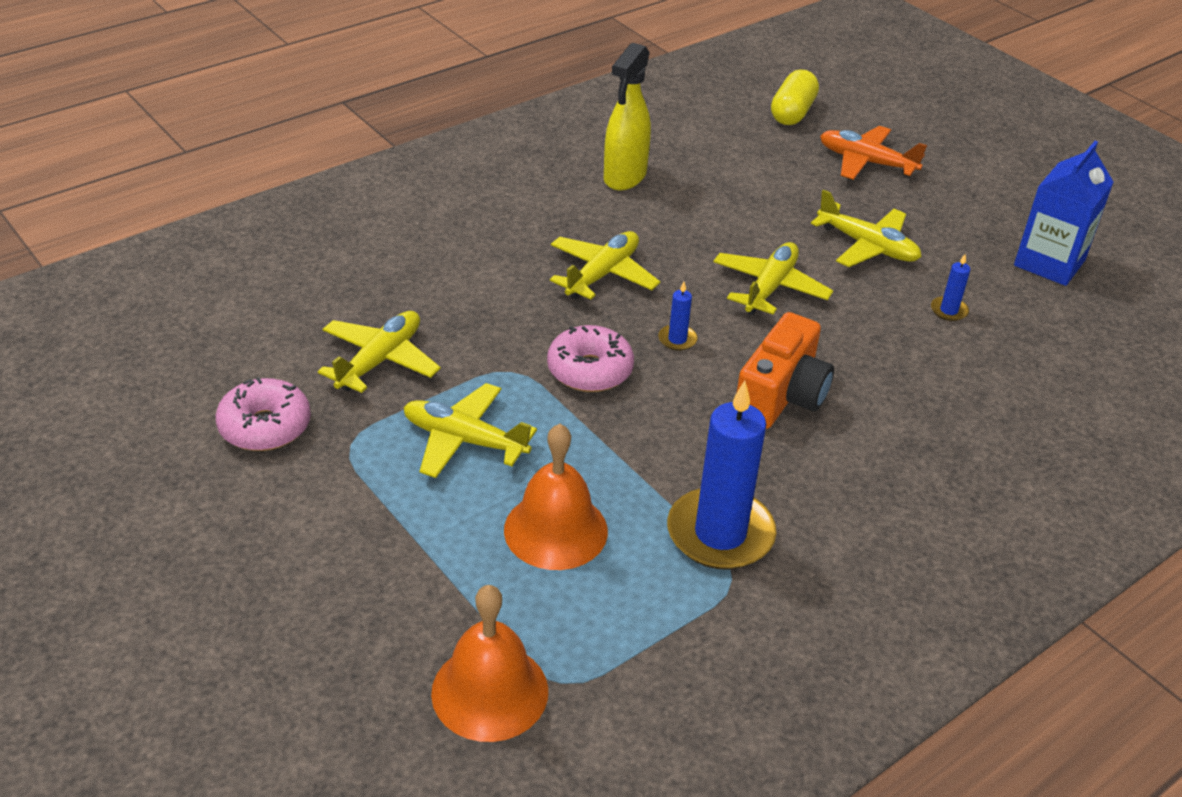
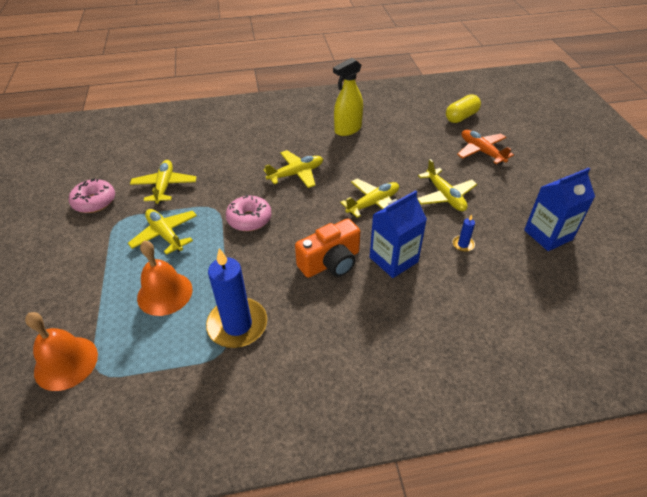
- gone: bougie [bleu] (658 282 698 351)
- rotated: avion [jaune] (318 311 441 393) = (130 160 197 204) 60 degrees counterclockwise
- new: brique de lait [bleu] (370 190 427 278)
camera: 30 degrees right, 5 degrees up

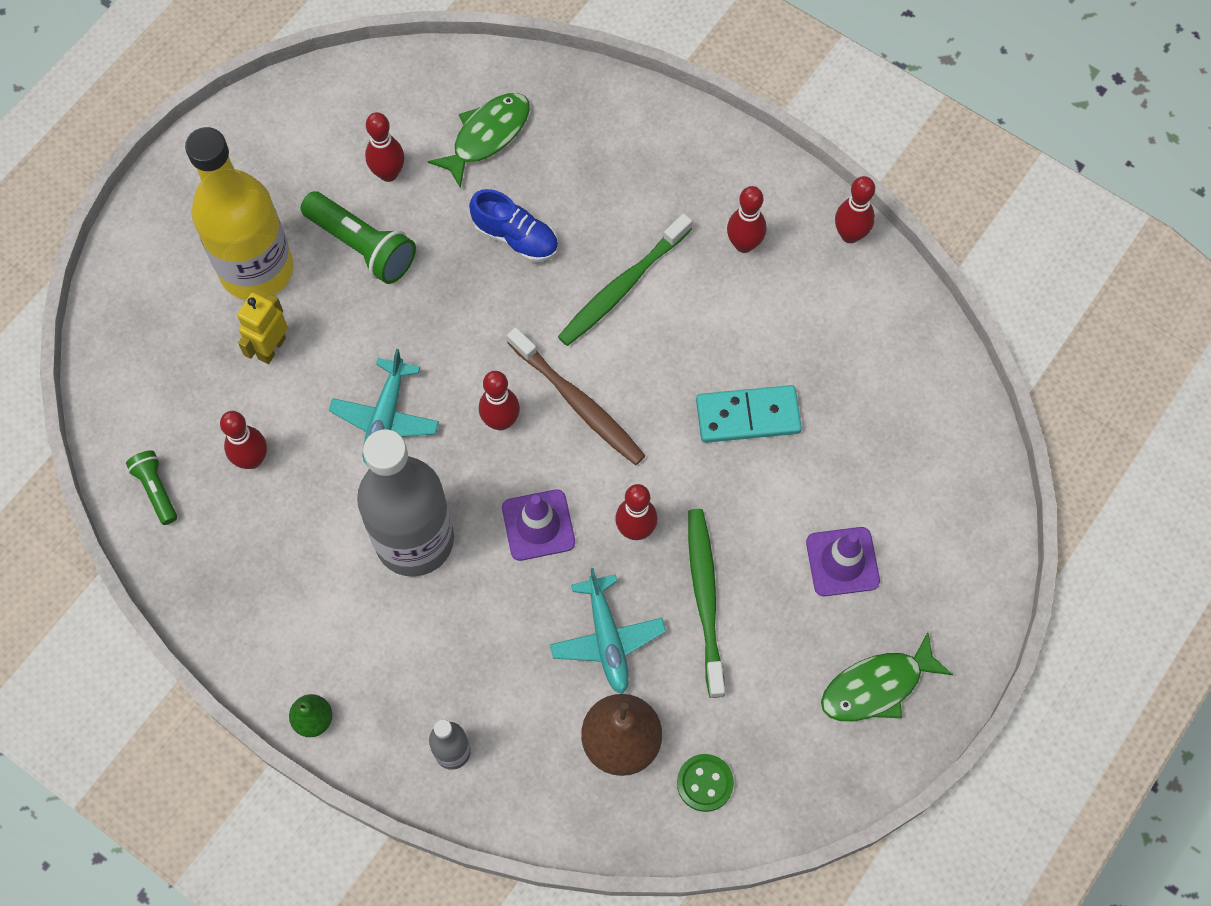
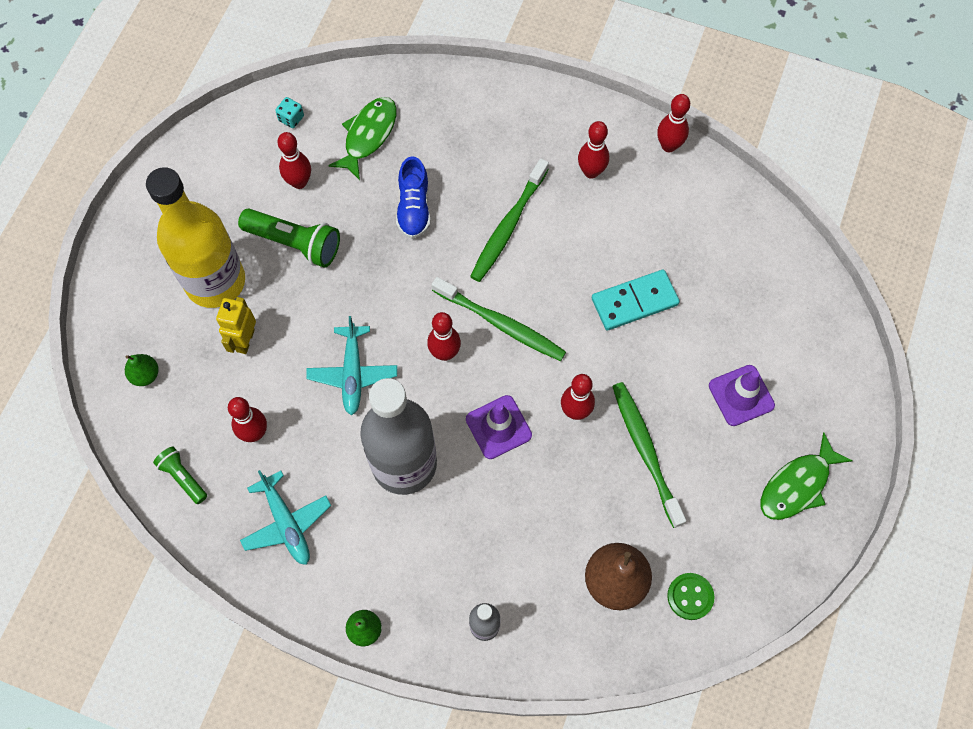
- rotated: chaussure [bleu] (469 189 558 262) = (396 156 431 239) 75 degrees clockwise
- repainted: brosse à dents [marron] (507 327 645 465) to brosse à dents [vert] (432 277 566 361)
- shifted: avion [turquoise] (550 568 666 694) to (240 470 331 565)
- new: dé [turquoise] (275 97 304 128)
- new: poire [vert] (125 354 159 386)
camera: 15 degrees left, 0 degrees up

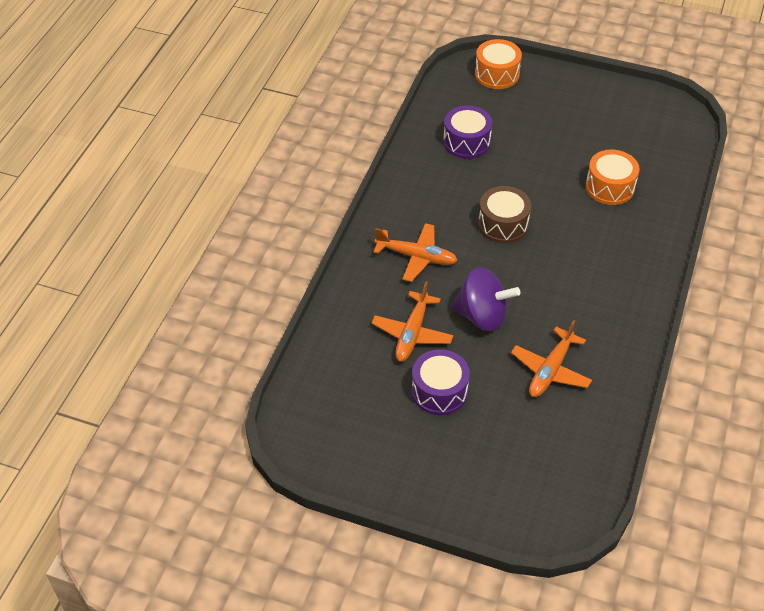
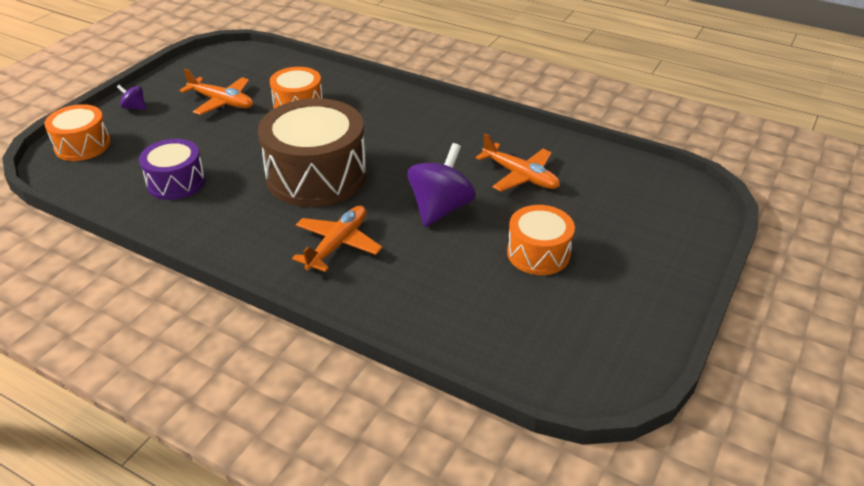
- scaled: tambour [marron] (478 186 531 243) = (258 98 367 207) x1.79
- shifted: avion [orange] (371 281 453 362) to (180 69 253 115)
- repainted: tambour [violet] (412 349 470 415) to tambour [orange] (507 205 575 275)
- new: toupie [violet] (117 85 146 110)
camera: 80 degrees left, 10 degrees down

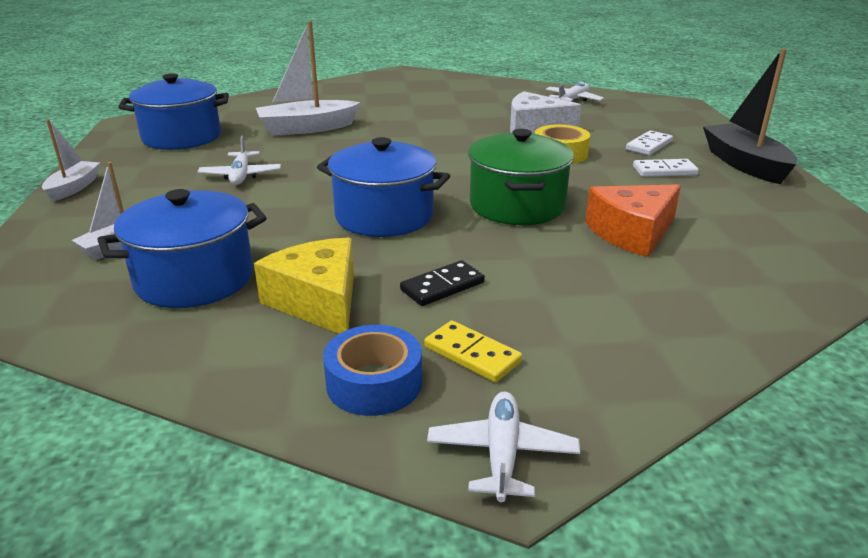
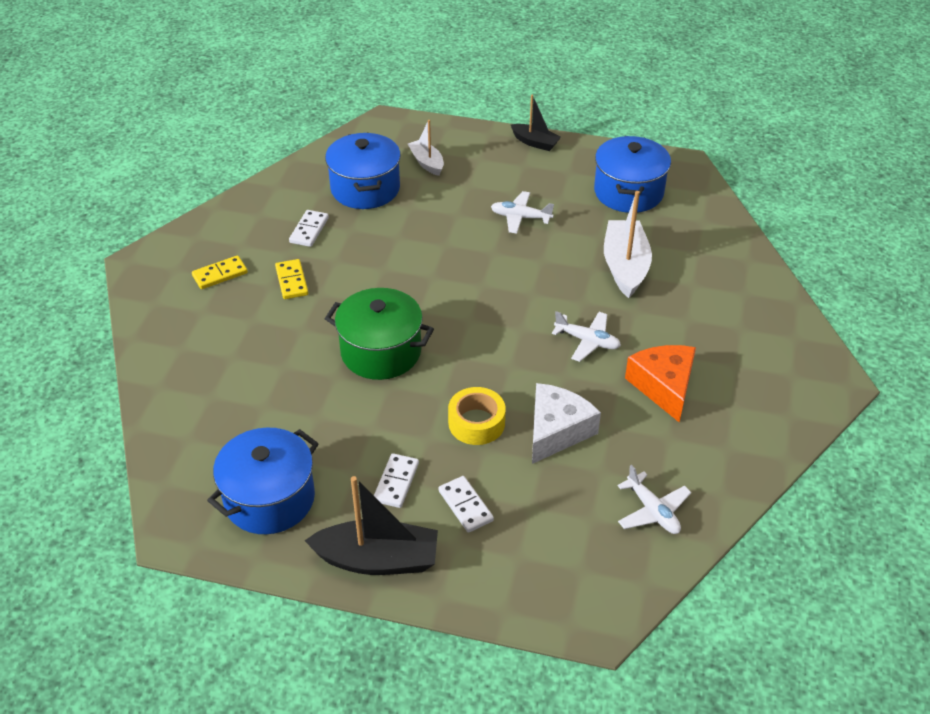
- repainted: bateau [blanc] (42 119 100 201) to bateau [noir] (511 95 561 151)
- shifted: marmite [bleu] (317 137 450 237) to (207 427 319 534)
- shifted: fromage [orange] (585 184 681 257) to (625 345 696 422)
- swapped: fromage [jaune] (254 238 354 334) to domino [blanc] (289 210 329 247)
- repainted: domino [noir] (400 260 485 306) to domino [jaune] (275 259 308 299)
- gone: ruban adhésif [bleu] (323 325 422 416)
- shifted: avion [blanc] (427 392 580 502) to (552 311 621 362)
camera: 110 degrees right, 15 degrees up

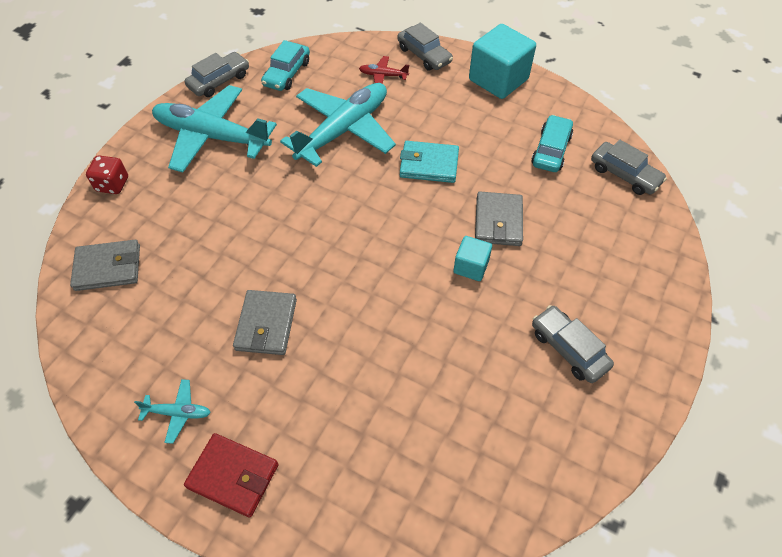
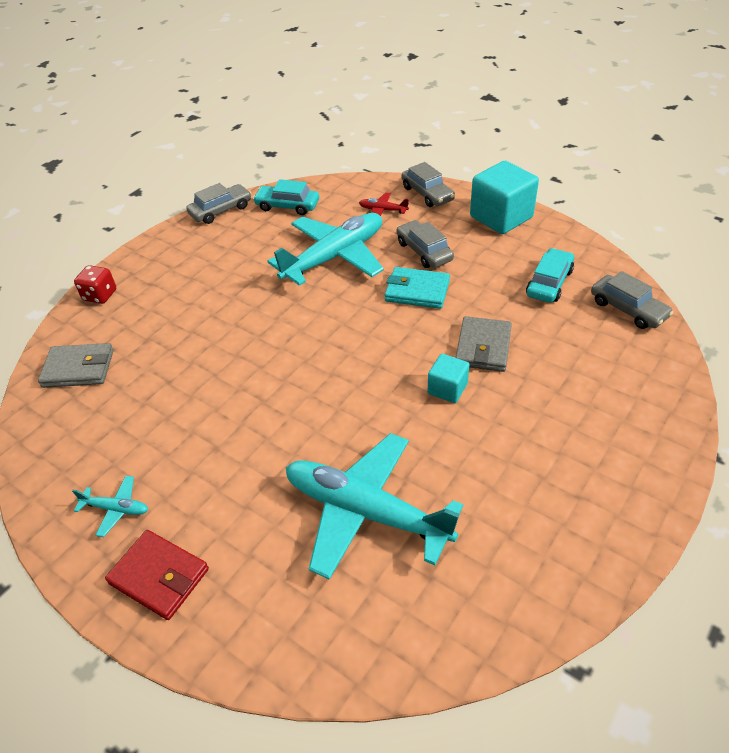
- rotated: voiture [turquoise] (261 40 310 91) = (253 179 319 215) 75 degrees clockwise
- shifted: avion [turquoise] (152 85 277 173) to (286 433 463 580)
- gone: portefeuille [gris] (233 290 297 355)
- shifted: voiture [gris] (532 305 614 383) to (397 220 454 268)
camera: 10 degrees right, 10 degrees down

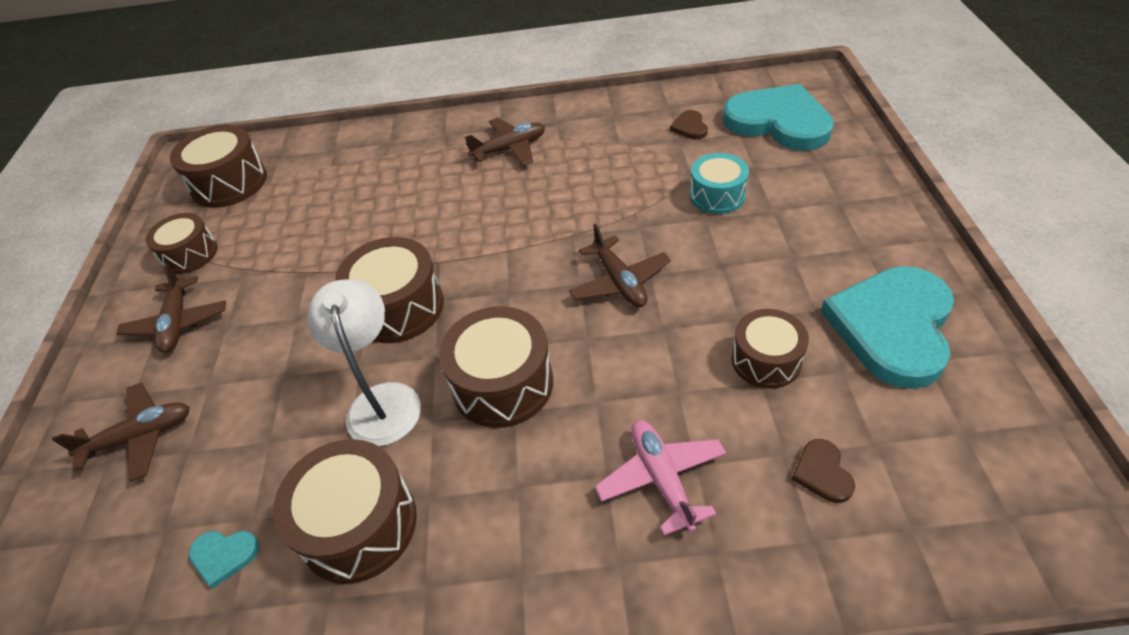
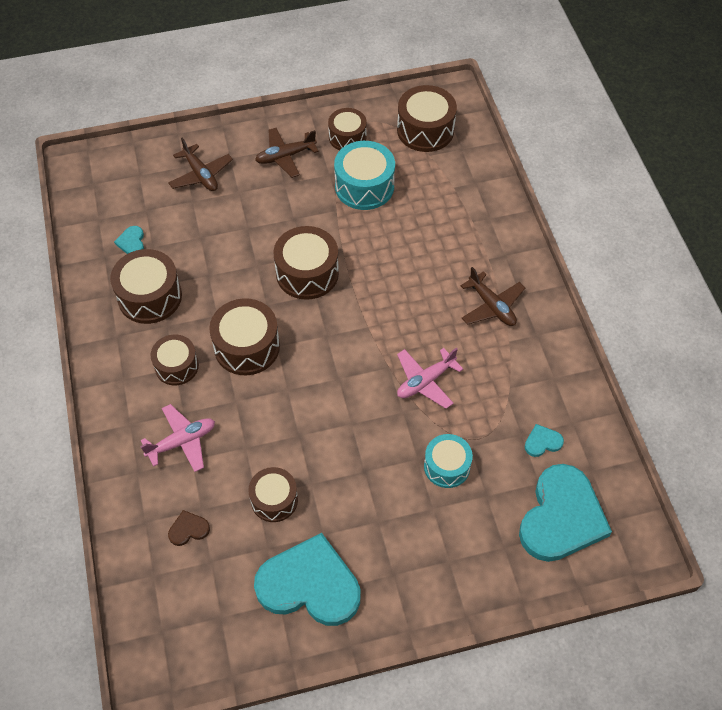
- repainted: cœur [marron] (670 110 708 139) to cœur [turquoise] (525 424 564 457)
- gone: avion [marron] (569 223 671 308)
- gone: lampe [blanc] (307 279 421 446)
- new: tambour [turquoise] (334 141 395 210)
- new: tambour [marron] (150 335 199 385)
- new: avion [rose] (397 348 463 409)
camera: 75 degrees right, 10 degrees up

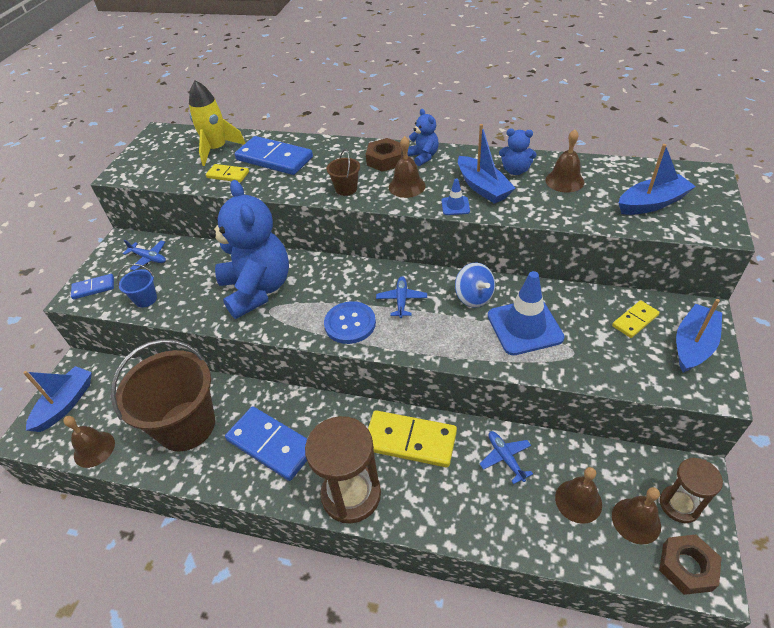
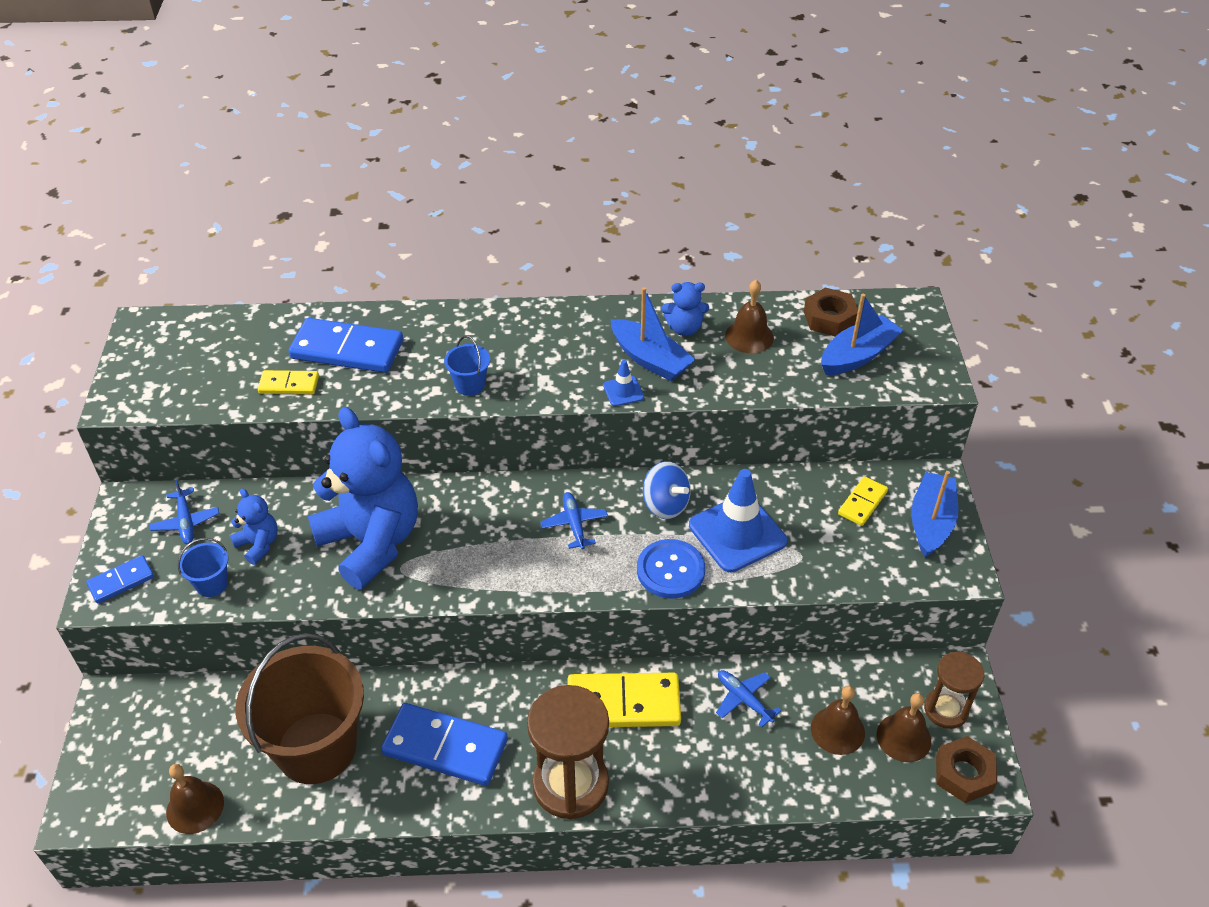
- gone: fusée [jaune] (189 80 245 166)
- shifted: ours en peluche [bleu] (408 109 439 166) to (230 489 278 565)
- gone: cloche [marron] (389 136 426 198)
- shifted: écrou [marron] (366 138 403 172) to (804 287 858 336)
- repainted: seau [marron] (326 149 360 196) to seau [bleu] (444 335 490 396)
- rotated: avion [bleu] (123 240 166 271) = (150 480 219 544) 60 degrees clockwise
- shifted: bouton [bleu] (324 301 376 344) to (637 539 705 599)
- gone: bateau [bleu] (23 366 92 432)
camera: 20 degrees left, 0 degrees up

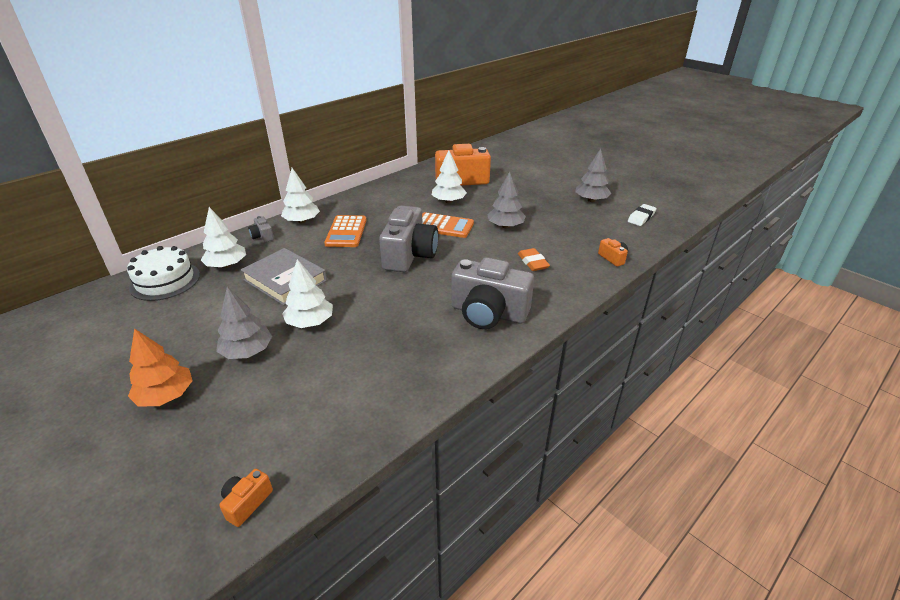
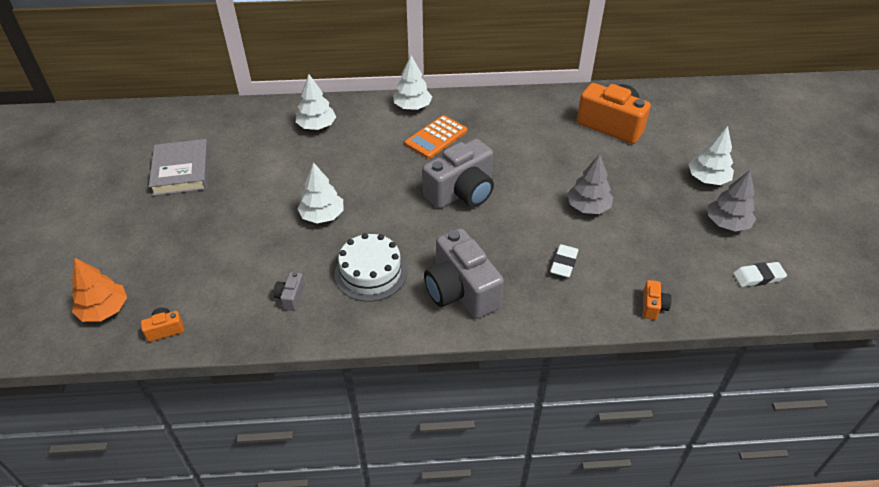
- shifted: arbre [blanc] (432 150 467 203) to (689 126 734 185)
- gone: calculatrice [orange] (422 212 474 238)
- shifted: appareil photo [gris] (248 216 274 242) to (273 272 305 311)
- shifted: gâteau [blanc] (127 246 200 301) to (335 233 407 301)
- shifted: livre [gris] (241 248 327 305) to (149 139 209 196)
- repainted: gomme [orange] (518 248 550 271) to gomme [blanc] (550 244 578 278)
- gone: arbre [gris] (216 287 272 359)
- shifted: arbre [orange] (128 328 193 406) to (72 258 127 322)
camera: 40 degrees right, 10 degrees up

